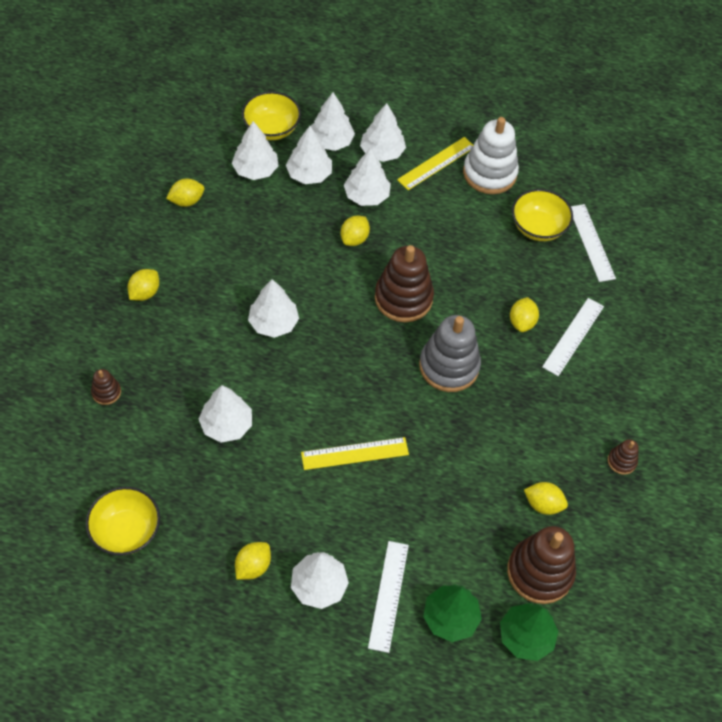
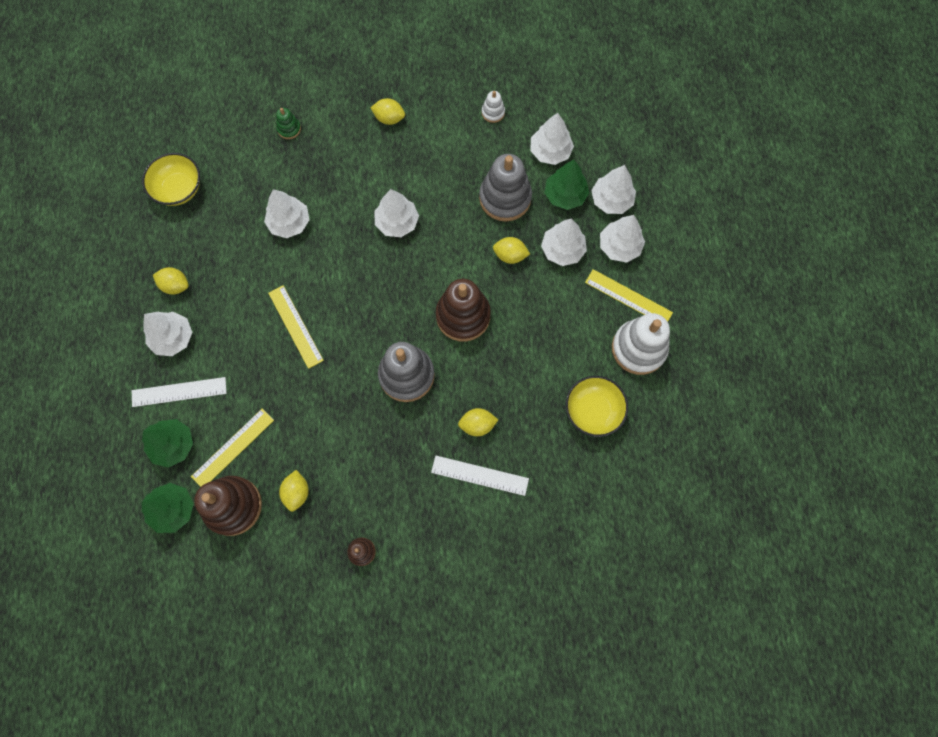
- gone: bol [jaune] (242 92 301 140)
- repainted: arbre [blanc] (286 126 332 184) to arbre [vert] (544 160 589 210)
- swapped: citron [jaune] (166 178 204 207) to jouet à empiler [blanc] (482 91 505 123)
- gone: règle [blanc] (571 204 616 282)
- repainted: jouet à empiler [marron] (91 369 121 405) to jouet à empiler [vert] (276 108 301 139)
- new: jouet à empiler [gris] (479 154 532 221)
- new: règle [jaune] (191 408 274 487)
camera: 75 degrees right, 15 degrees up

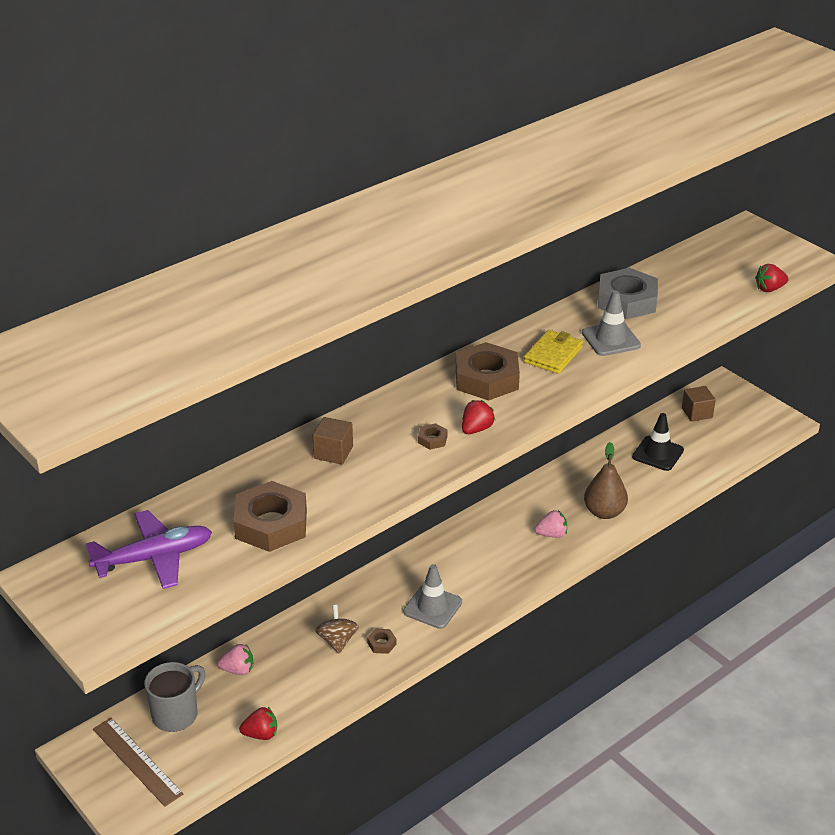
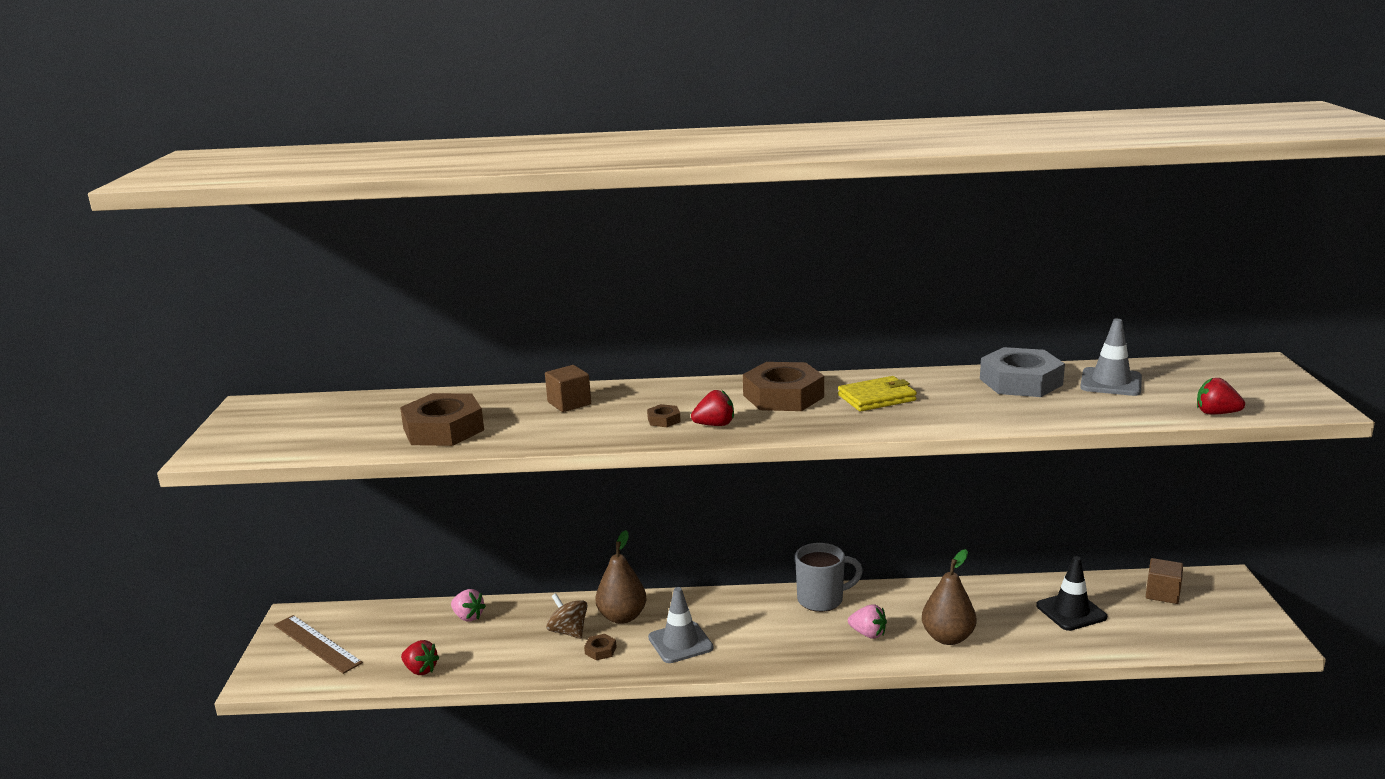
- shifted: cône de chantier [gris] (582 290 641 356) to (1080 318 1142 396)
- gone: avion [violet] (85 510 212 589)
- rotated: toupie [marron] (315 605 359 654) = (546 593 588 639) 75 degrees counterclockwise
- shifted: tasse [gris] (144 662 205 732) to (795 543 863 612)
- rotated: règle [marron] (93 718 184 807) = (274 615 363 674) 45 degrees counterclockwise
- new: poire [marron] (596 530 647 624)
camera: 40 degrees right, 15 degrees down

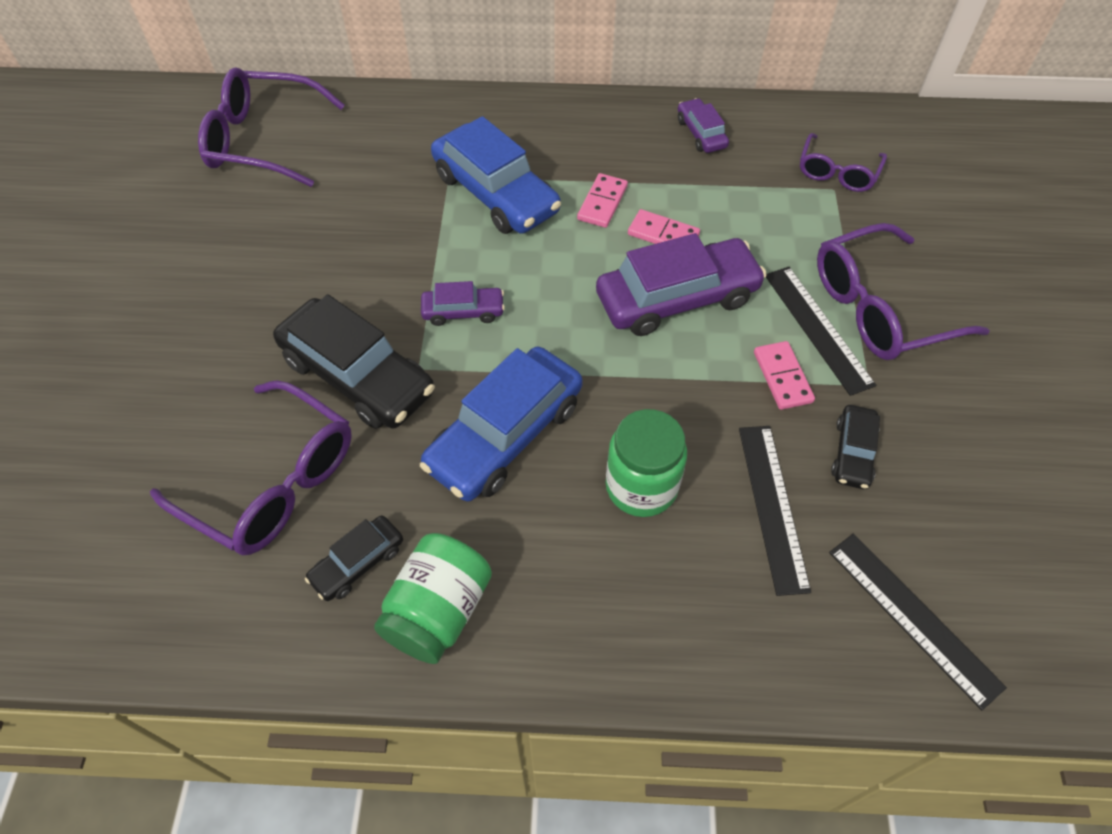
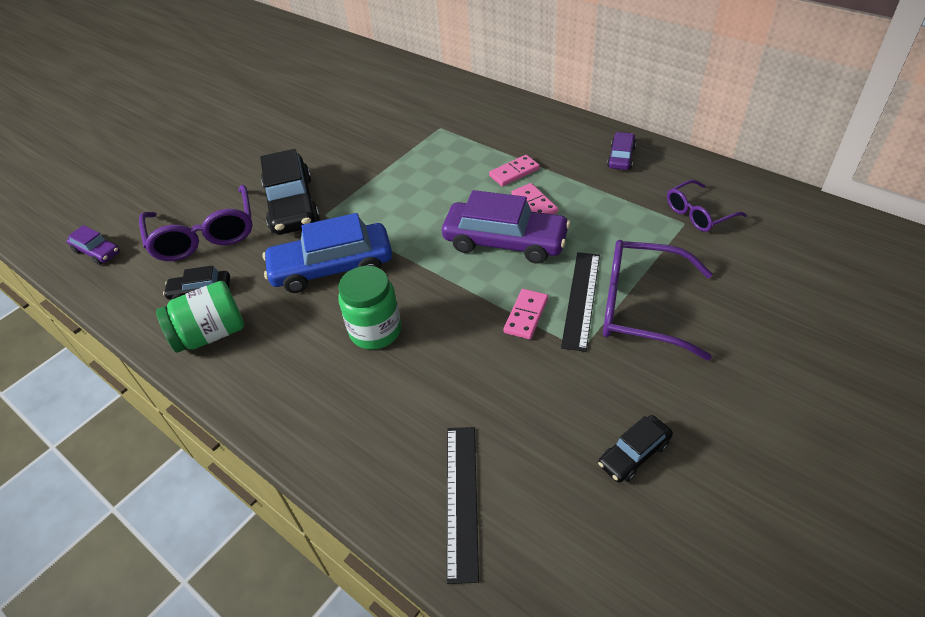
- gone: lunettes [violet] (198 67 345 187)
- gone: voiture [bleu] (431 116 561 234)
- shifted: voiture [violet] (421 281 505 326) to (67 225 120 265)
- shifted: voiture [noir] (831 405 880 489) to (598 415 673 483)
- gone: règle [noir] (739 426 811 596)
camera: 40 degrees right, 10 degrees down

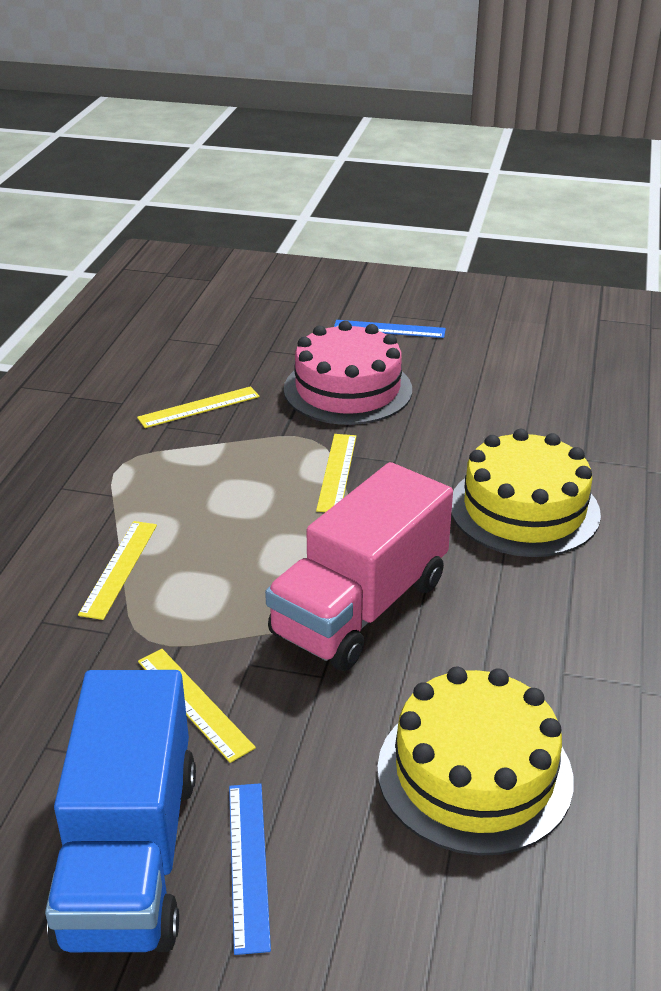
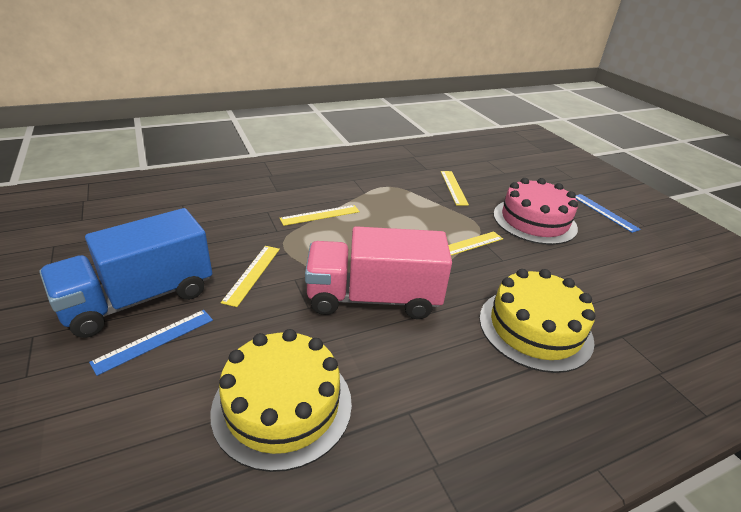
- rotated: règle [jaune] (137 386 260 428) = (441 171 469 206) 60 degrees clockwise
camera: 50 degrees right, 0 degrees up

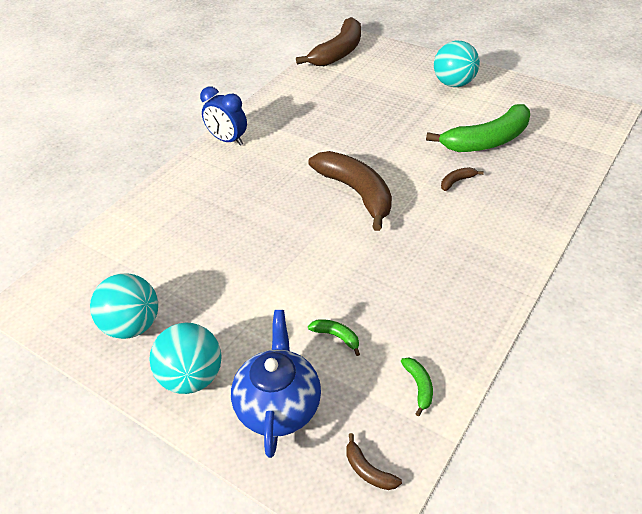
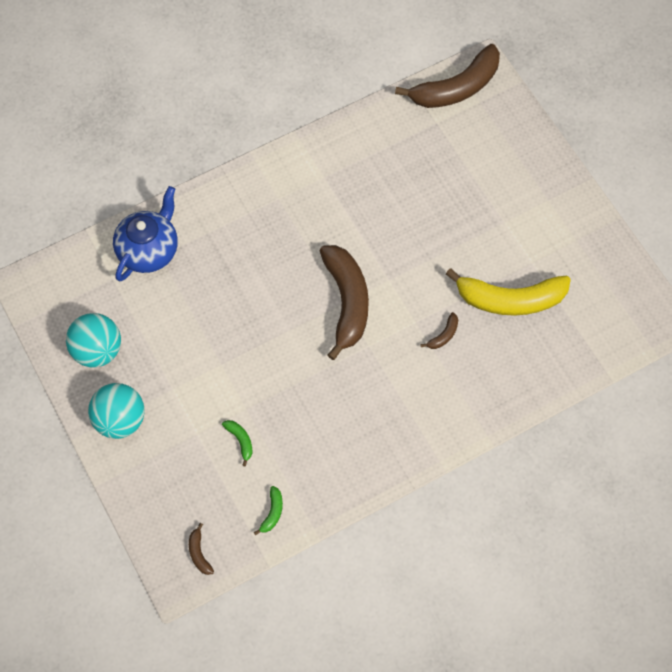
- gone: balle [turquoise] (434 41 480 87)
- gone: réveil [bleu] (200 86 247 146)
- repainted: banane [vert] (426 104 530 152) to banane [jaune] (446 268 571 316)
- rotated: banane [marron] (441 167 484 191) = (420 312 458 349) 135 degrees clockwise
- shifted: théière [bleu] (231 310 321 458) to (113 186 178 281)
camera: 25 degrees right, 20 degrees up

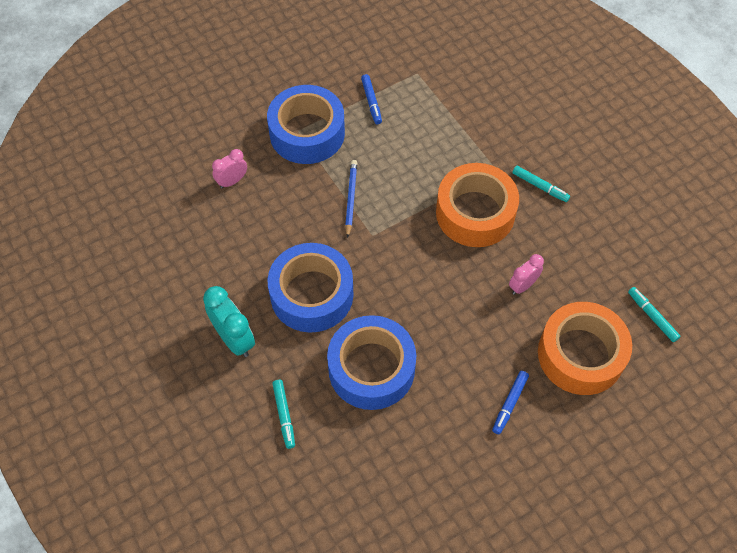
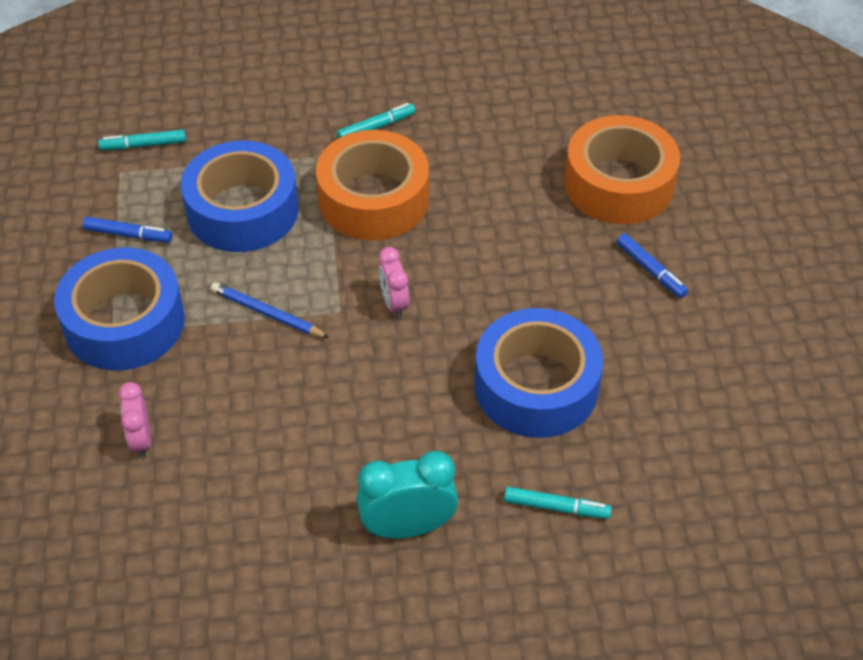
- shifted: ruban adhésif [bleu] (268 243 353 332) to (181 141 299 252)
- shifted: réveil [rose] (509 254 544 295) to (378 247 409 318)
- shifted: feutre [turquoise] (628 287 681 342) to (98 129 186 150)
camera: 65 degrees left, 10 degrees down

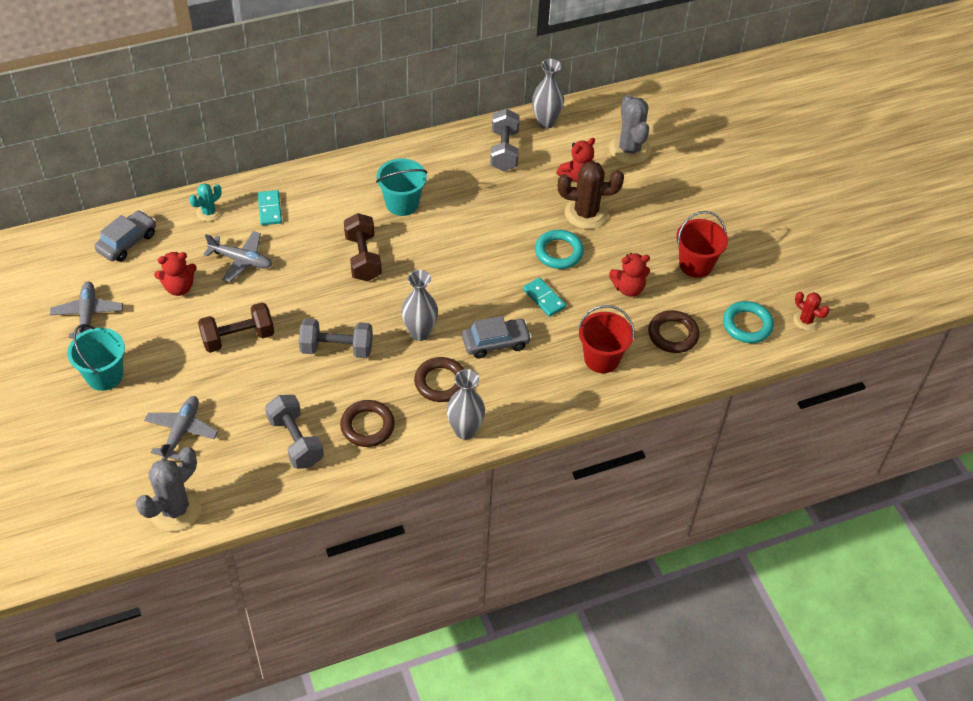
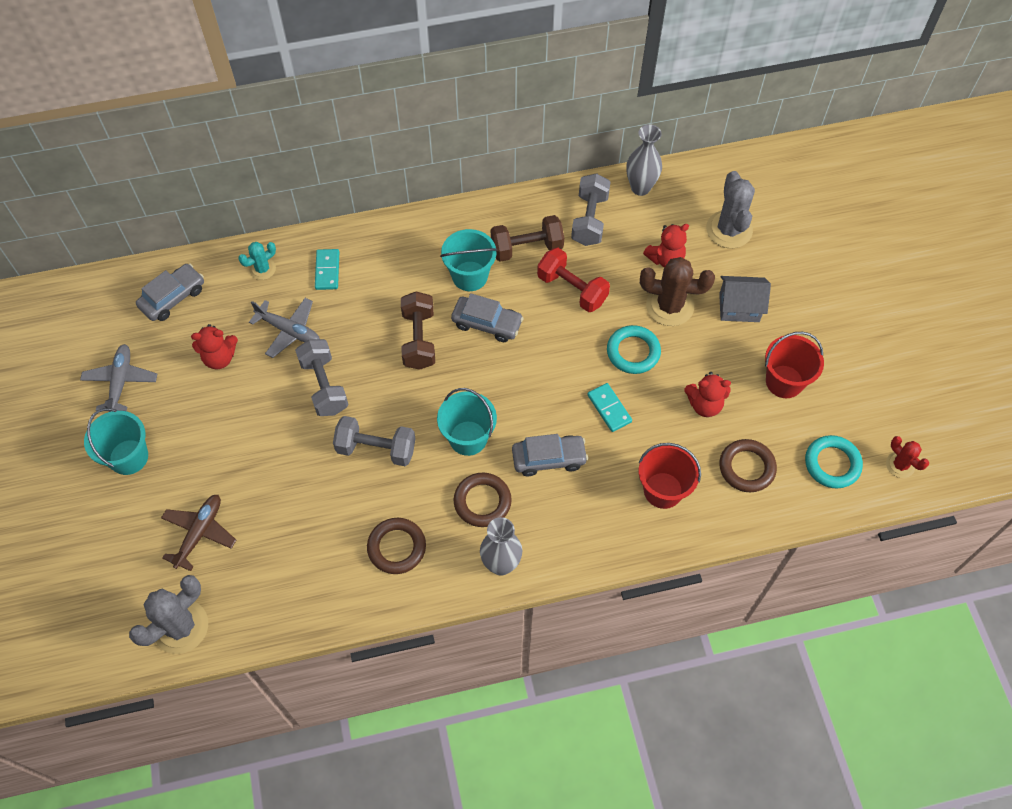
- swapped: vase [gris] (401 270 438 341) to seau [turquoise] (437 388 497 456)
- shifted: haltère [marron] (198 302 274 353) to (491 215 564 262)
- shifted: haltère [gris] (265 395 324 469) to (295 339 349 416)
- repainted: avion [gris] (144 396 218 460) to avion [marron] (161 495 236 571)
- new: haltère [rouge] (537 248 610 312)
- new: maison [gris] (719 276 771 322)
- new: voiture [gris] (451 293 524 342)
camera: 10 degrees right, 10 degrees up

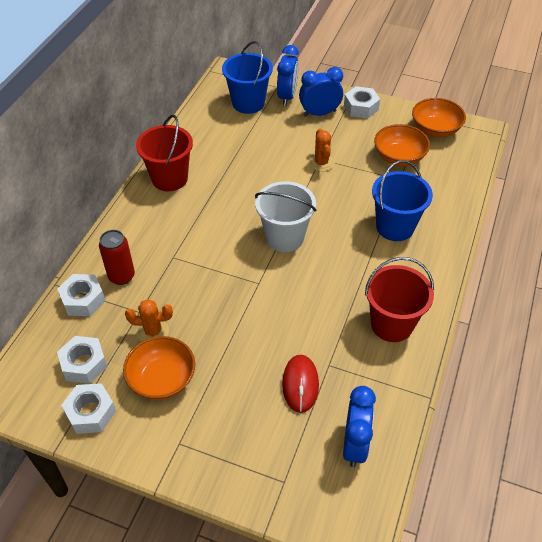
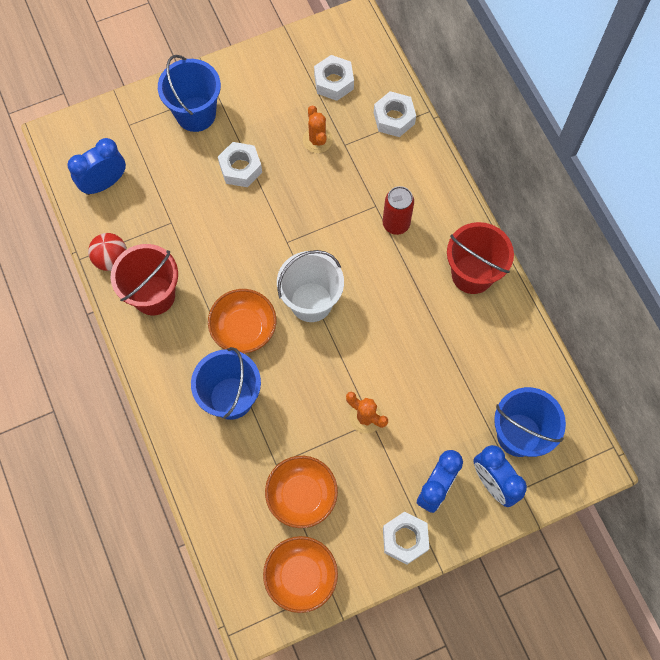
- shifted: canette [rouge] (99 230 135 285) to (383 186 414 235)
- rotated: cactus [orange] (125 299 173 341) = (303 105 332 153) 60 degrees counterclockwise
- shifted: bol [orange] (123 336 195 400) to (208 289 276 354)
- gone: souris [rouge] (282 355 319 413)
- shifted: écrou [blanc] (61 383 116 434) to (218 142 262 187)
- rotated: réveil [bleu] (343 386 376 467) = (67 138 126 195) 90 degrees clockwise
- new: seau [bleu] (158 55 221 132)
- new: balle [rouge] (88 233 127 271)
camera: 135 degrees right, 20 degrees up

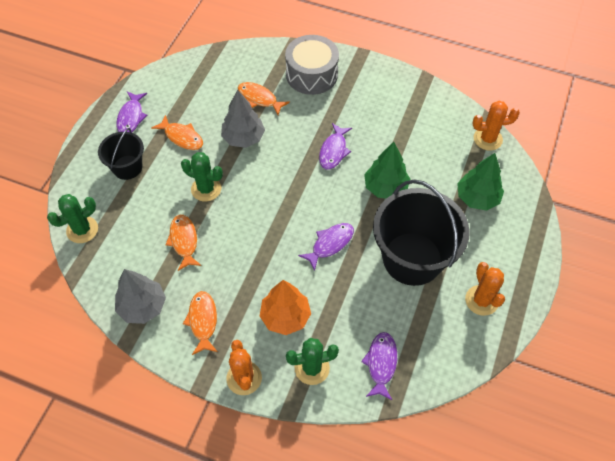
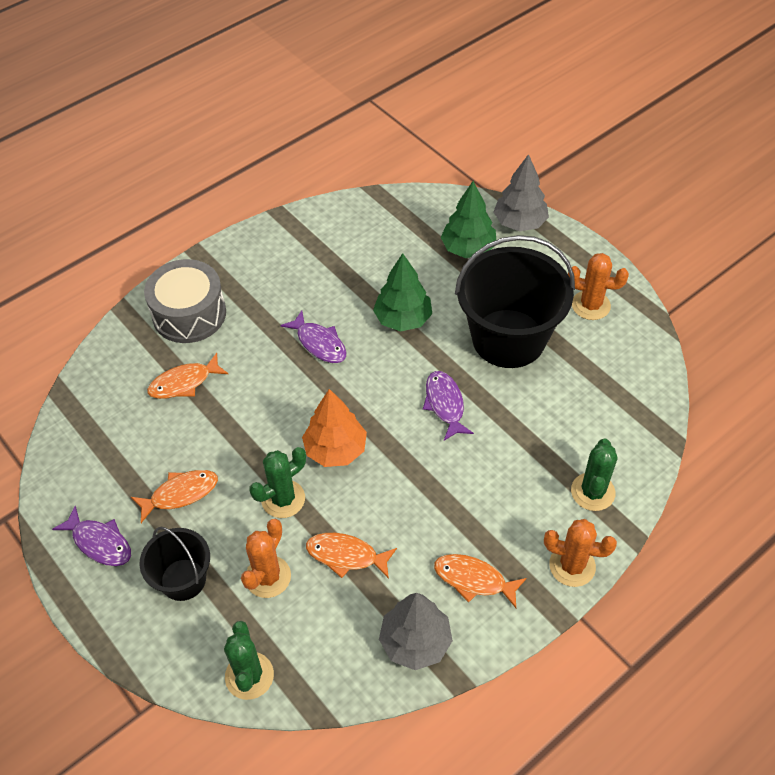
- shifted: arbre [gris] (221 90 265 148) to (494 154 549 231)
- shifted: cactus [orange] (472 101 520 151) to (241 519 291 598)
- shifted: arbre [orange] (260 280 311 335) to (302 389 367 467)
- gone: poisson [violet] (361 332 397 400)
camera: 60 degrees left, 5 degrees down

